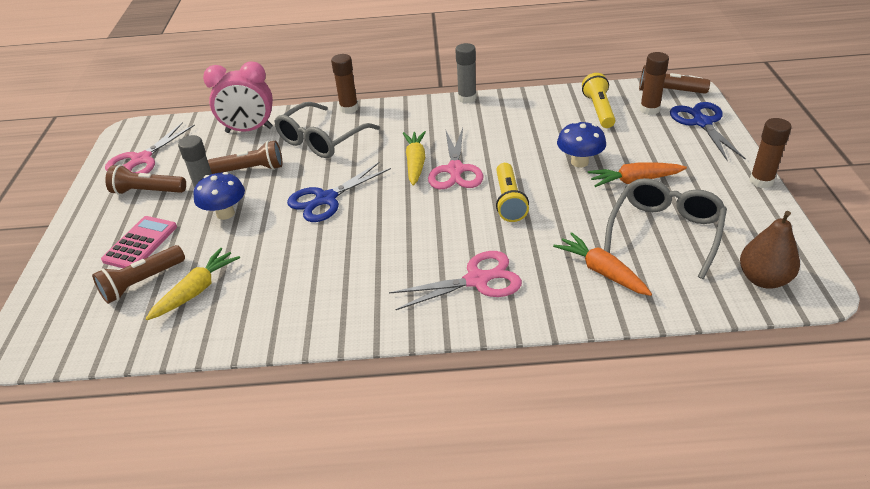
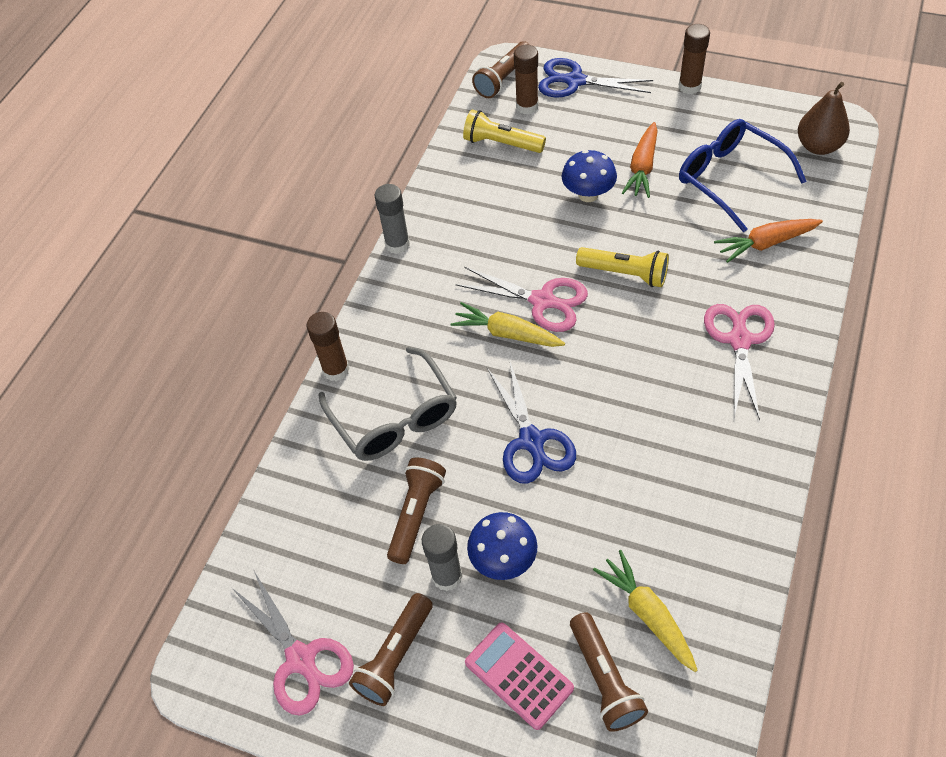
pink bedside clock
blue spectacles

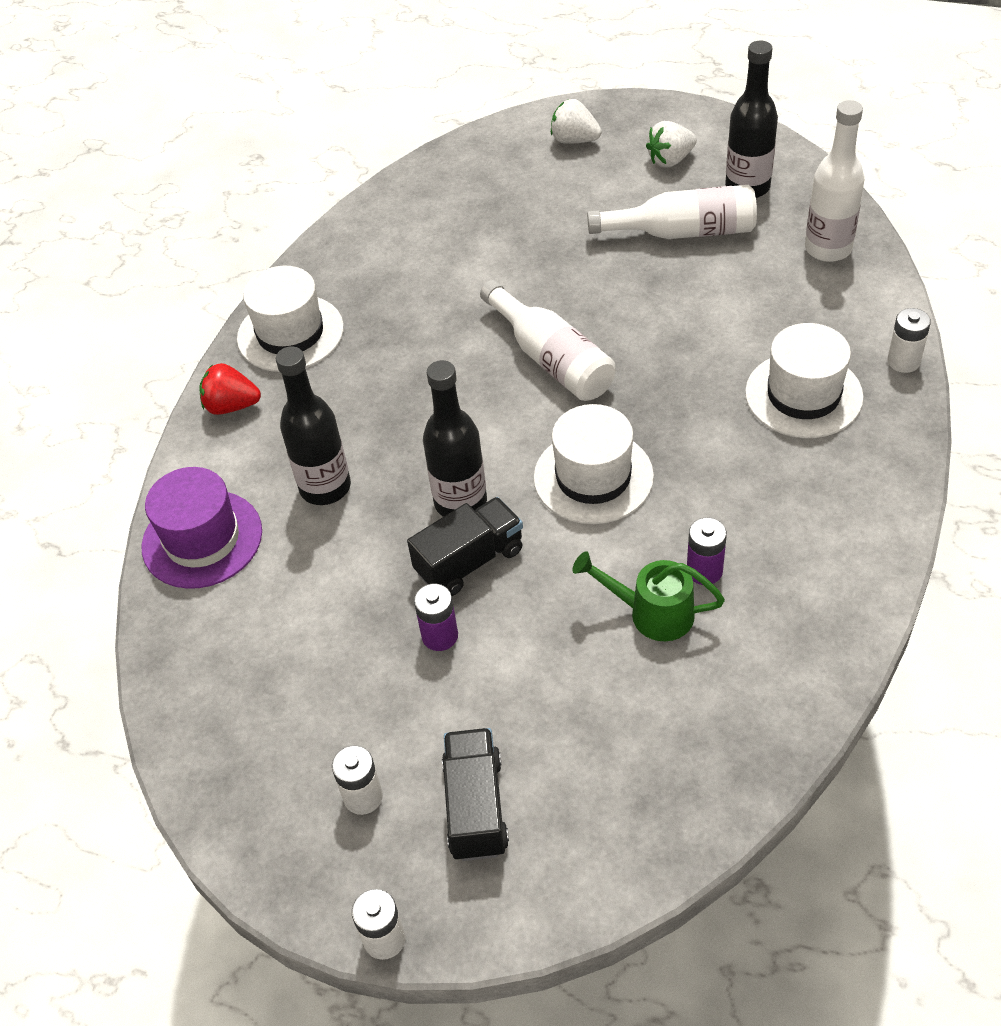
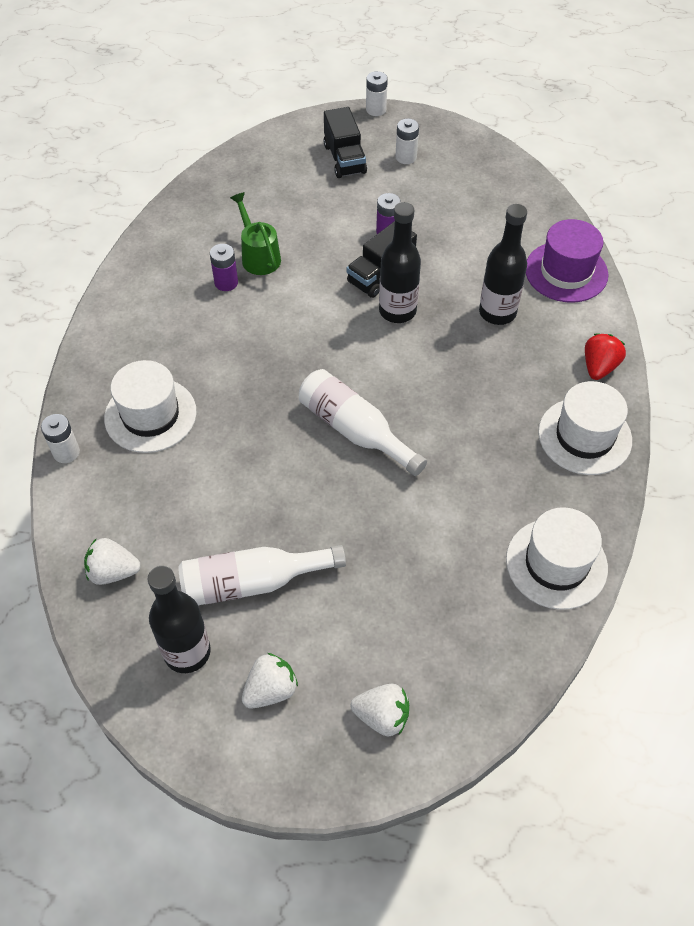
red toy strawberry
pure white top hat (no. 2 from left)
emerald watering pot
pure white toy strawberry (no. 1 from left)

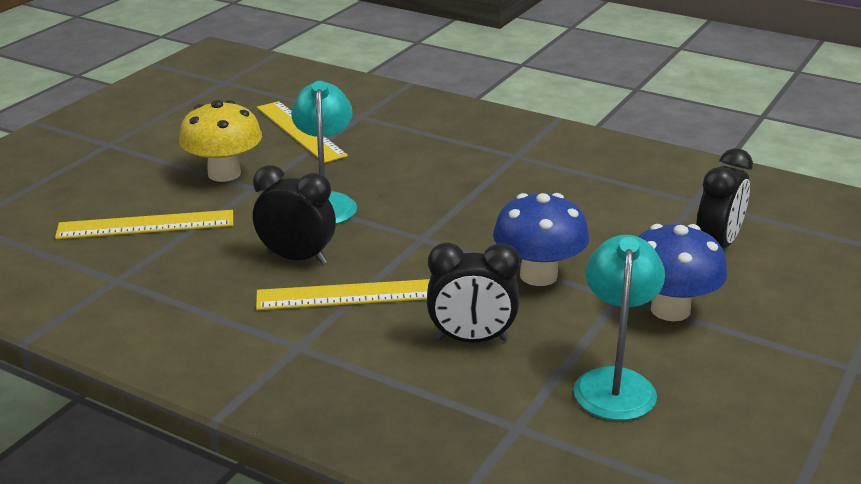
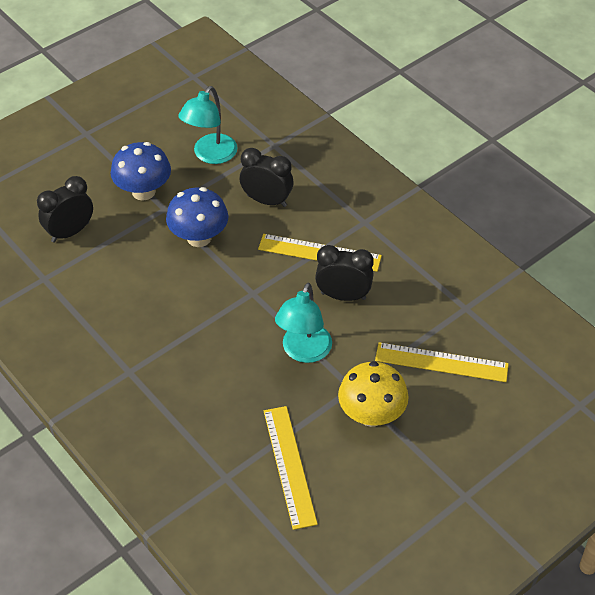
jet-black bedside clock (no. 3 from left)

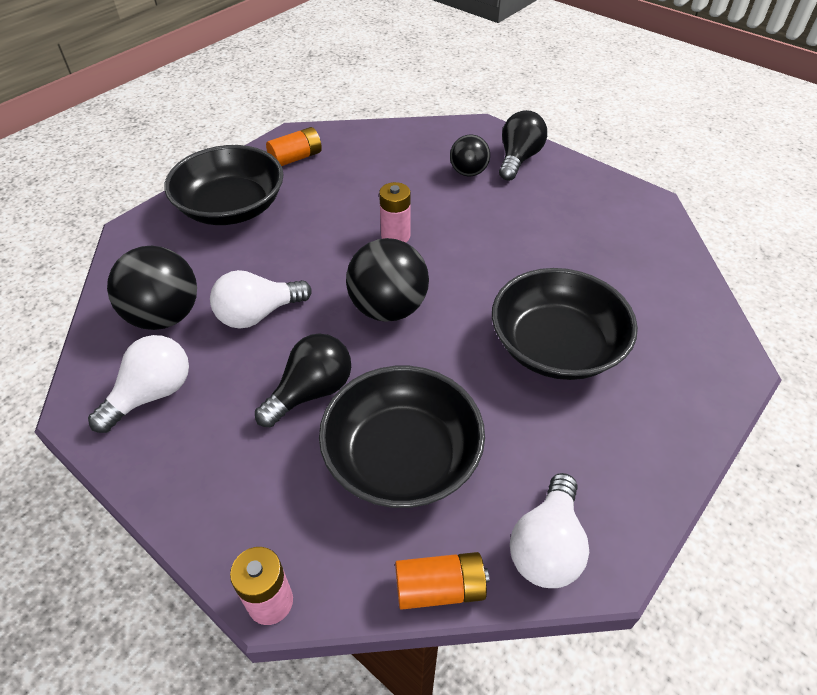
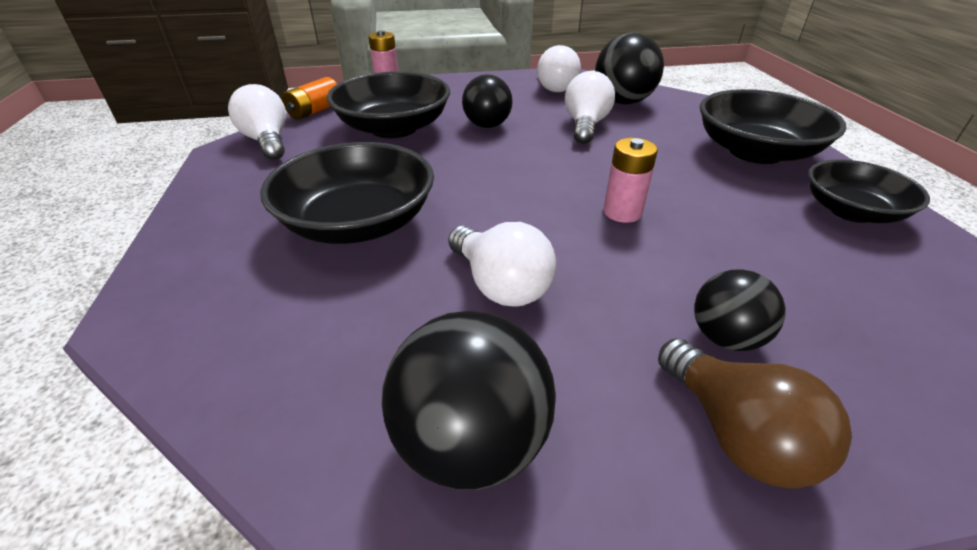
jet-black bowl (no. 4 from left)
jet-black sphere (no. 1 from left)
brown lightbulb
pure white lightbulb (no. 2 from left)

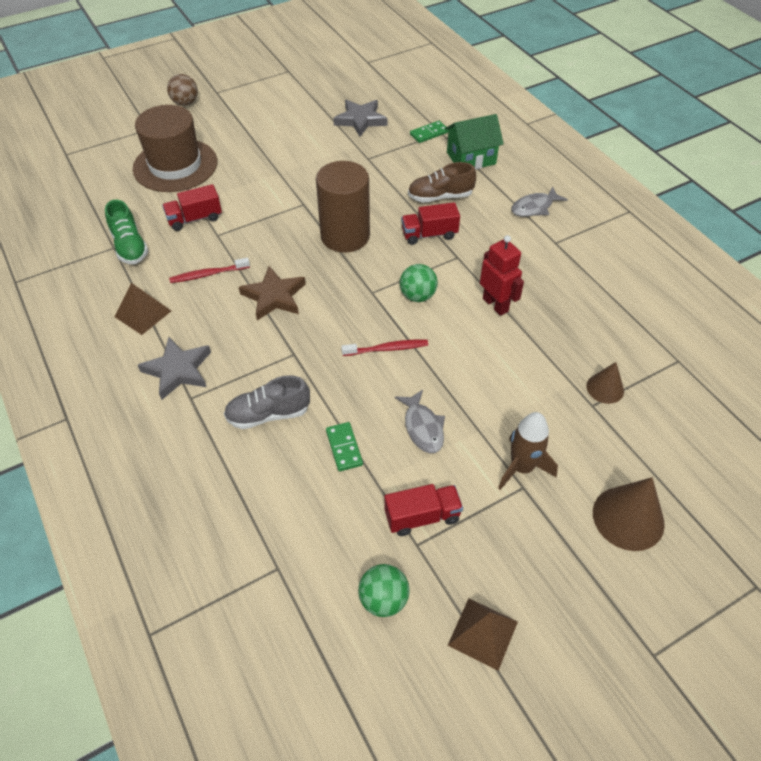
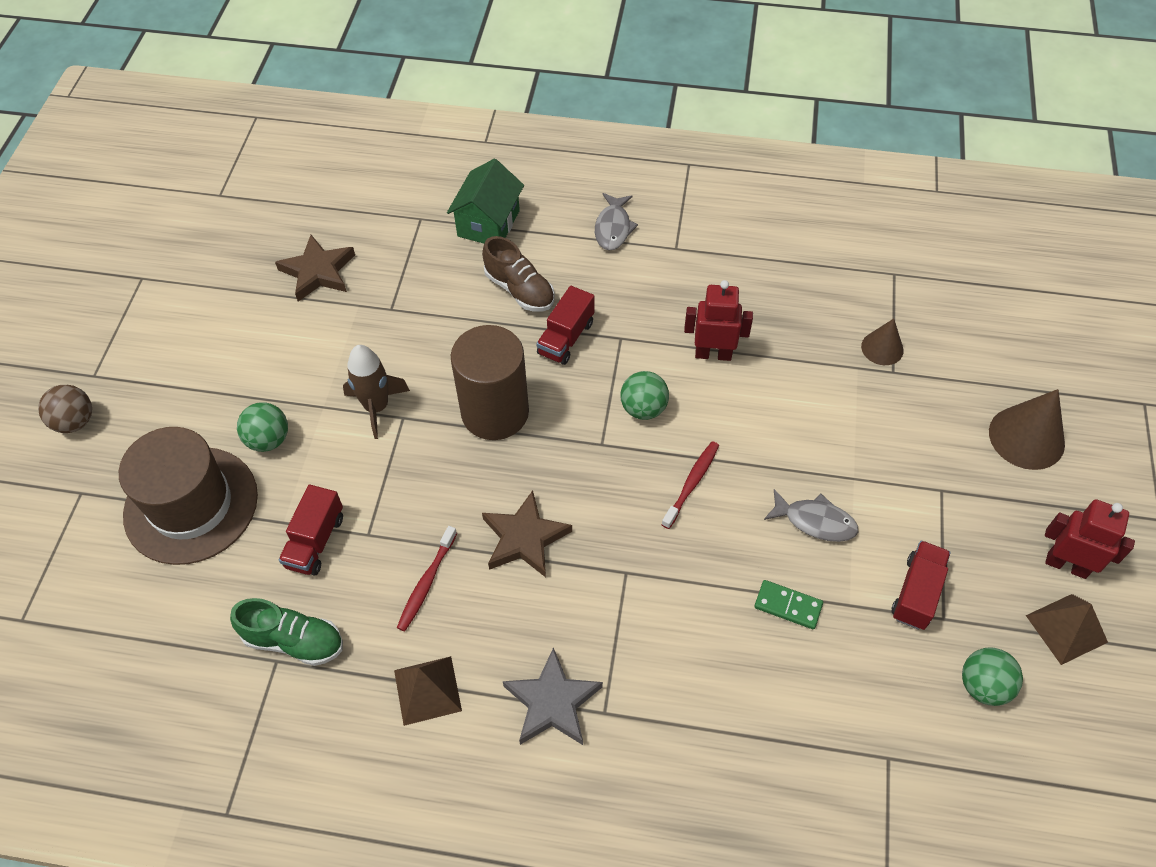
grey shoe
brown star (no. 1 from left)
brown shoe
emerald domino piece (no. 2 from left in the first image)
brown toy rocket
emerald sphere (no. 1 from left)
red toy robot (no. 2 from left)

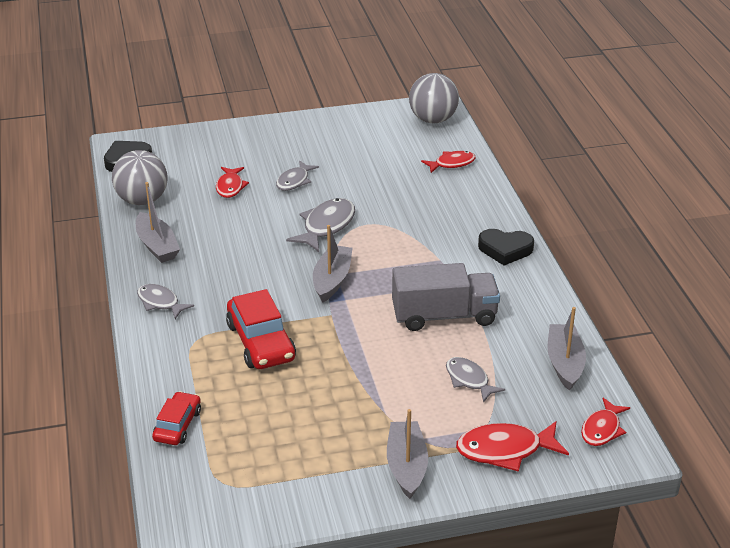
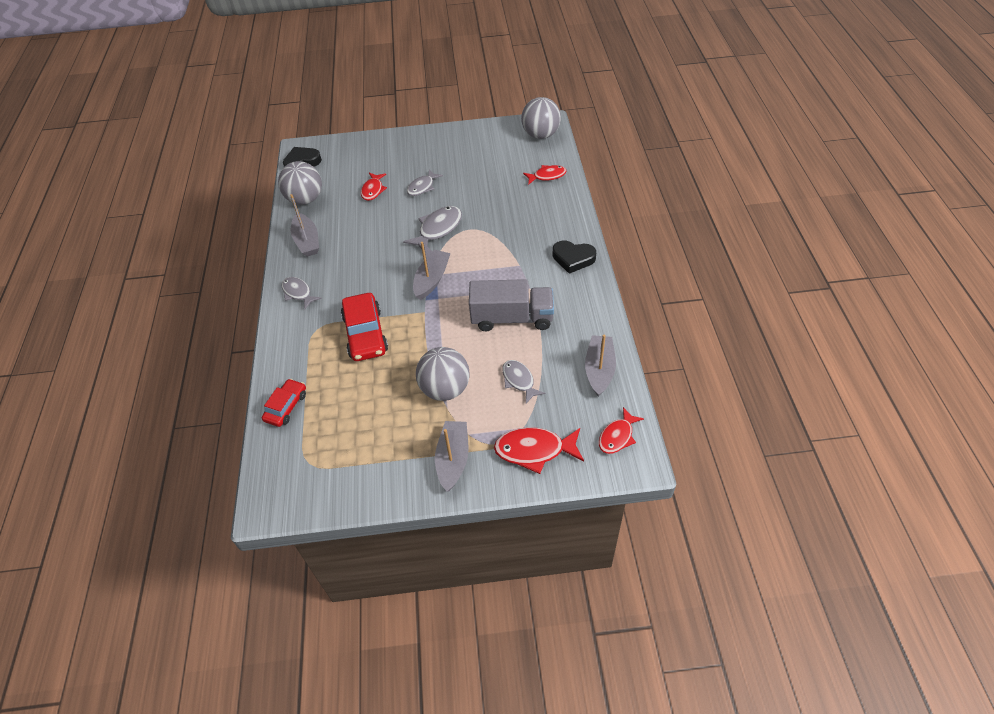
grey sphere (no. 2 from left)

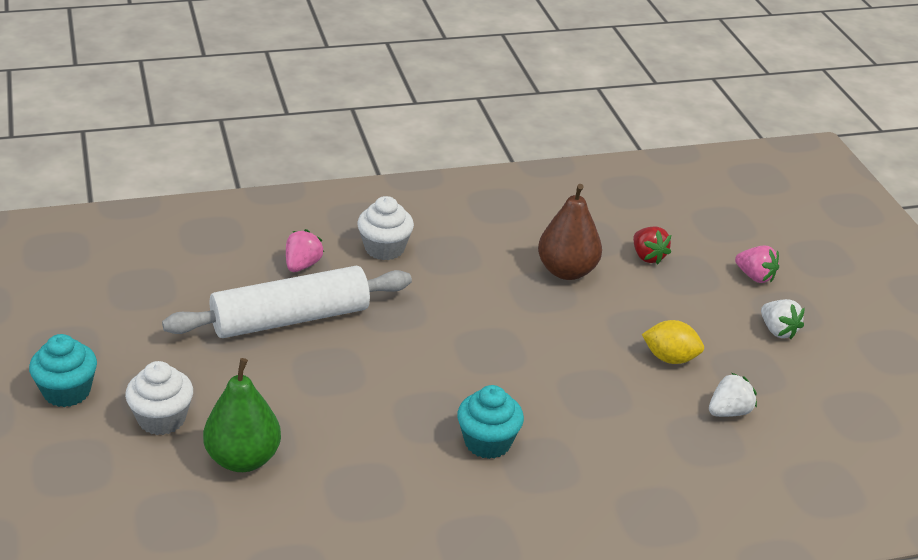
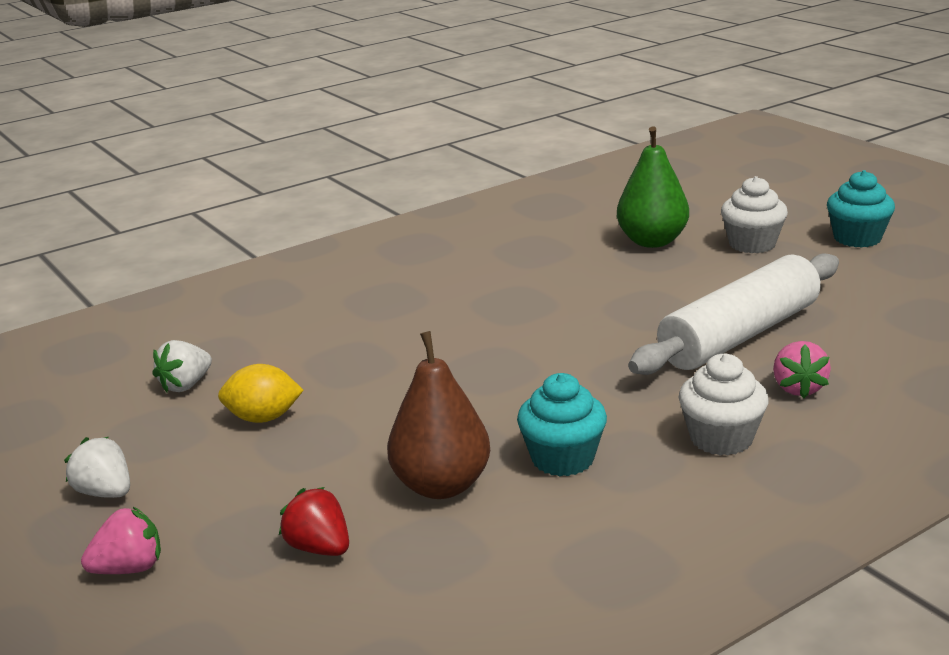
teal fairy cake (no. 1 from left)
pink toy strawberry (no. 1 from left)

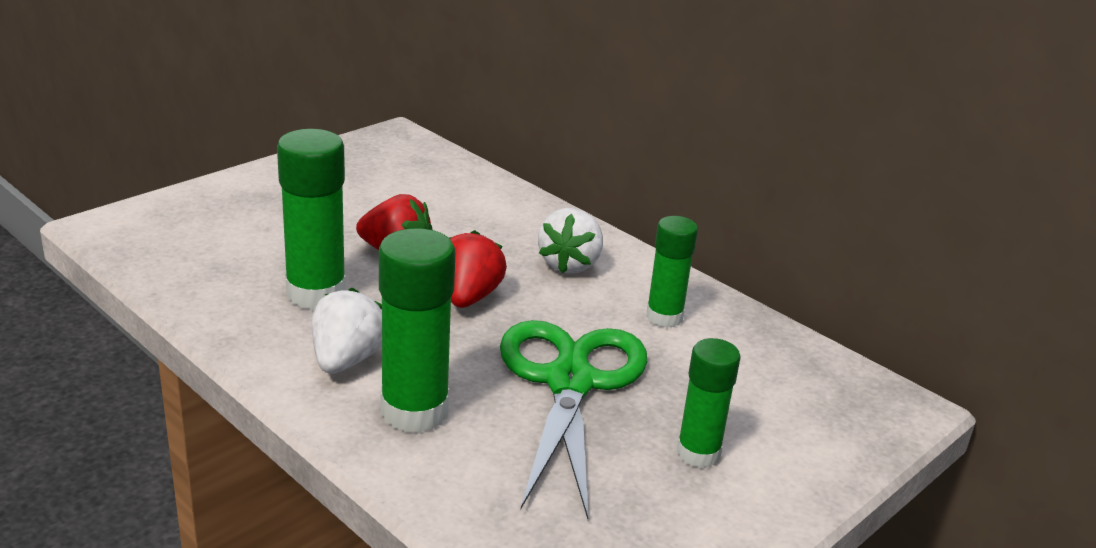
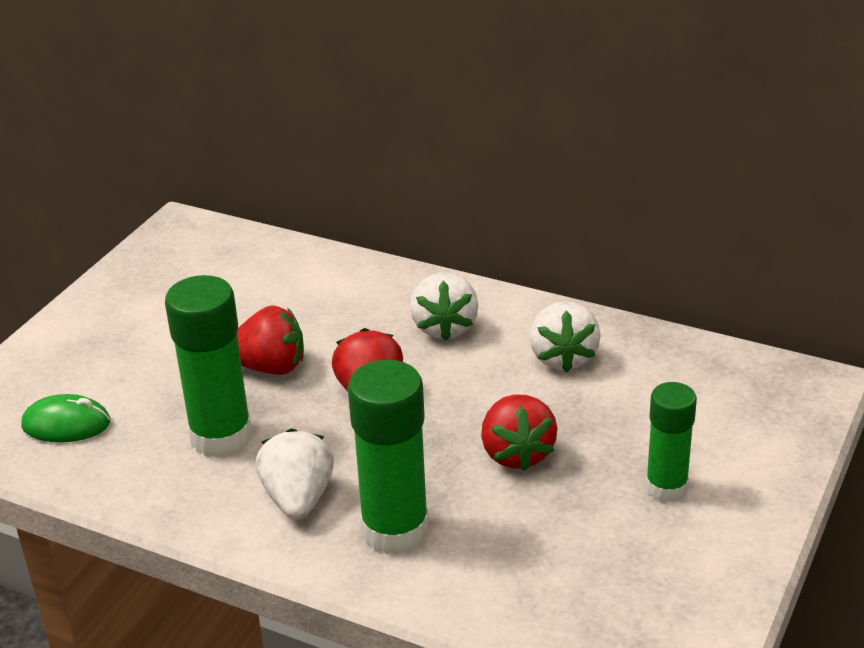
red toy strawberry (no. 3 from left)
pure white toy strawberry (no. 3 from left)
emerald computer mouse

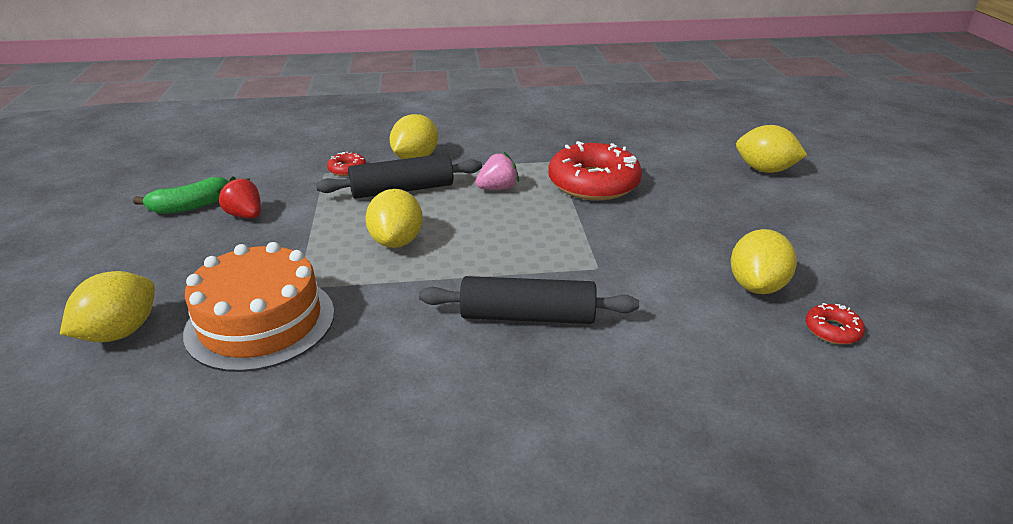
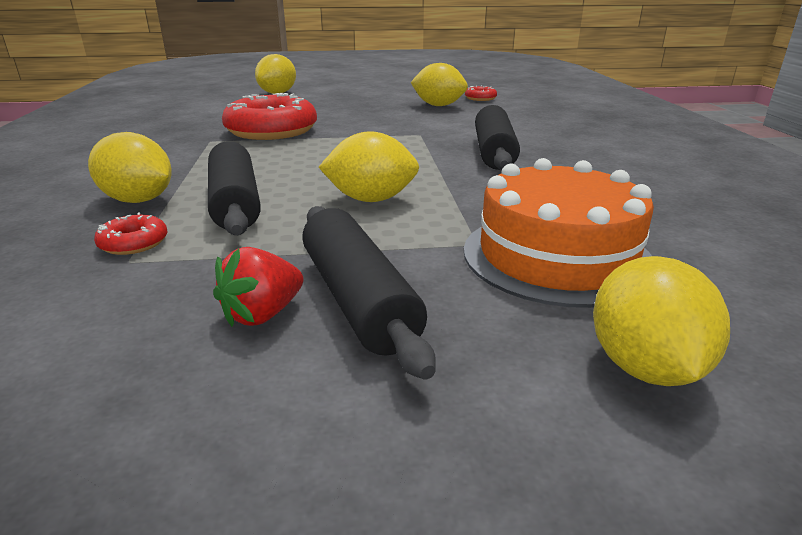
yellow lemon (no. 5 from left)
emerald banana fruit
pink toy strawberry
jet-black dough roller (no. 2 from left)

